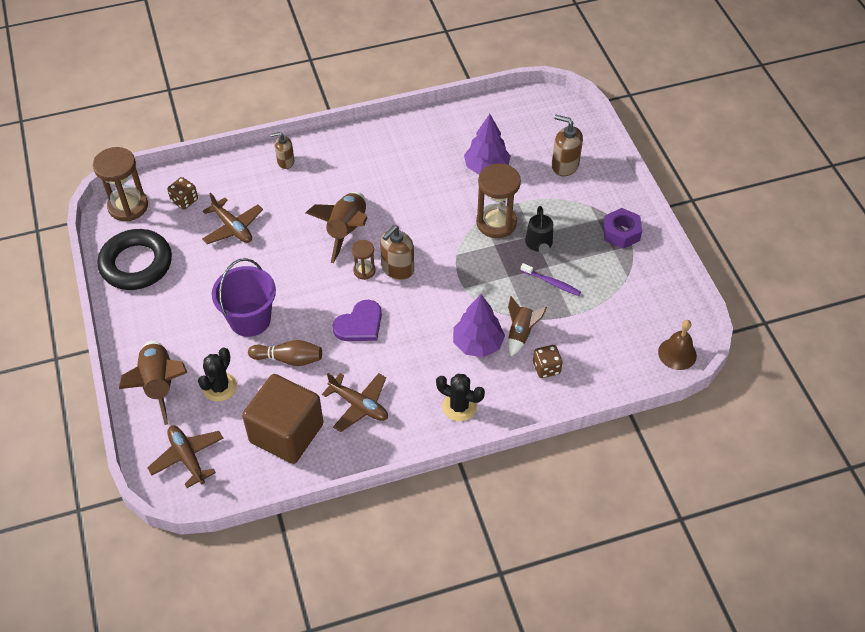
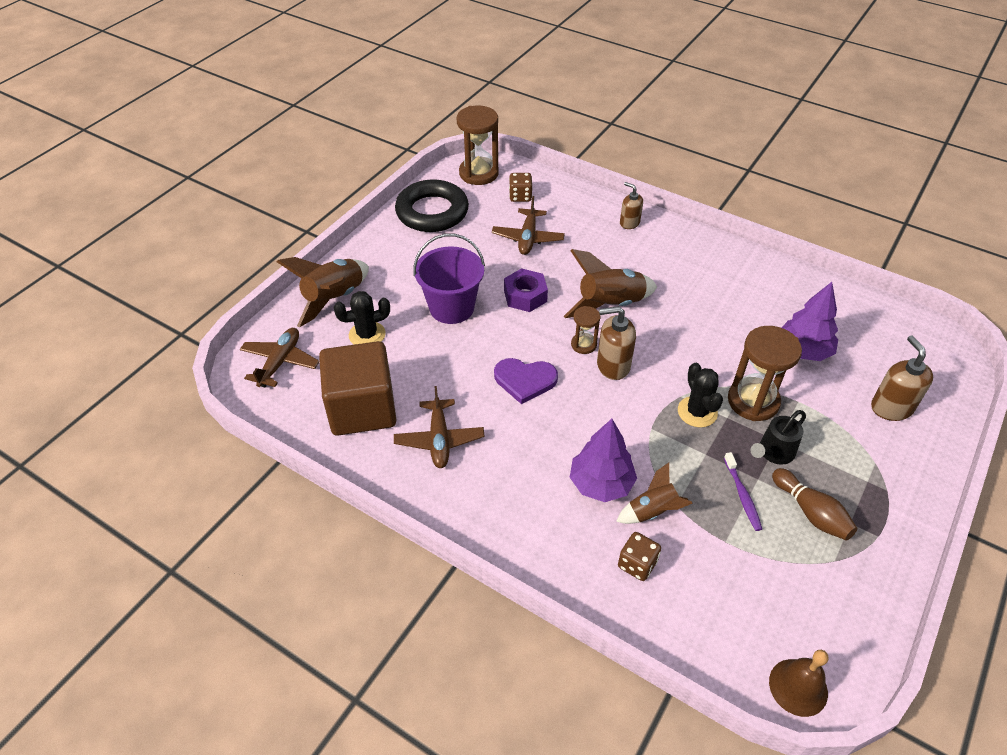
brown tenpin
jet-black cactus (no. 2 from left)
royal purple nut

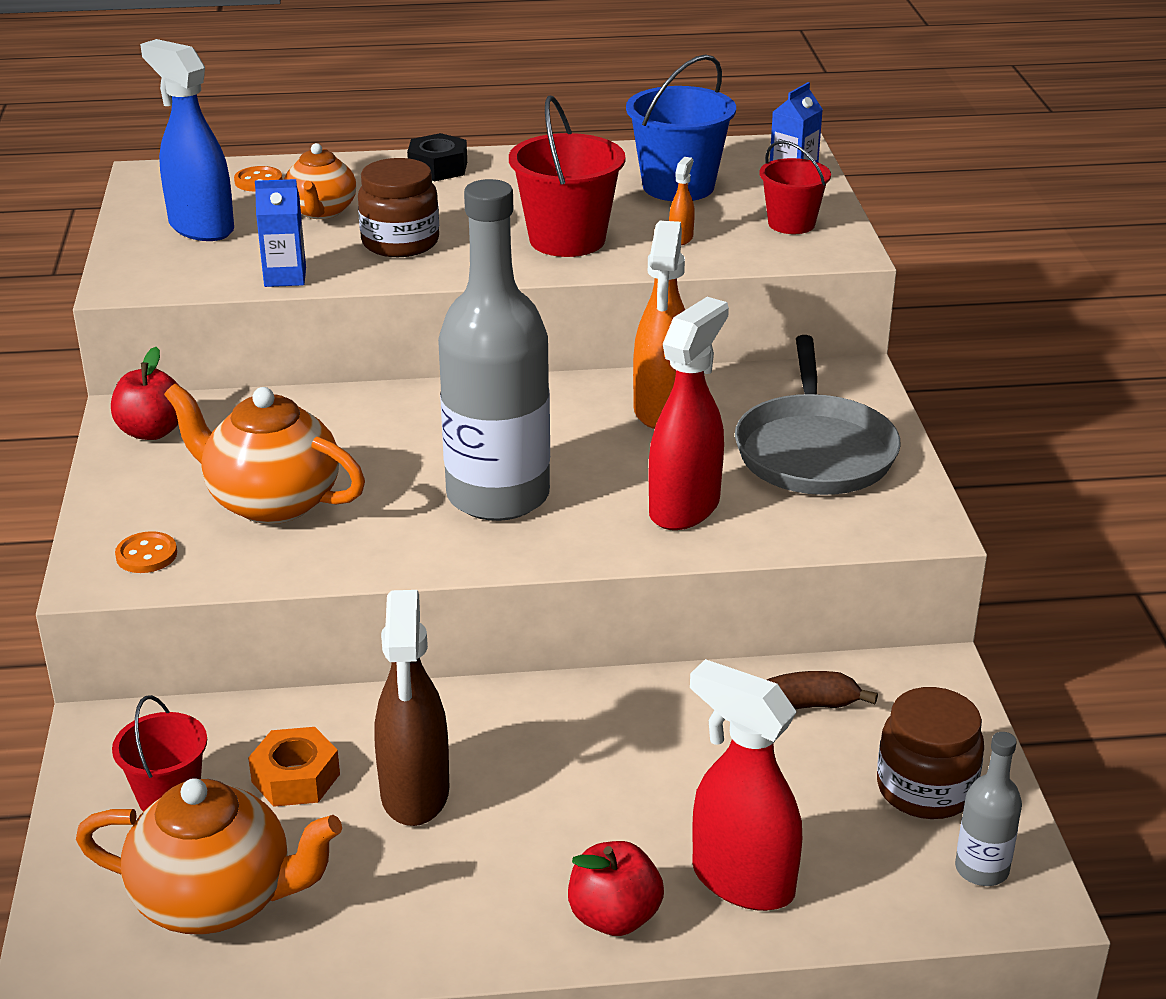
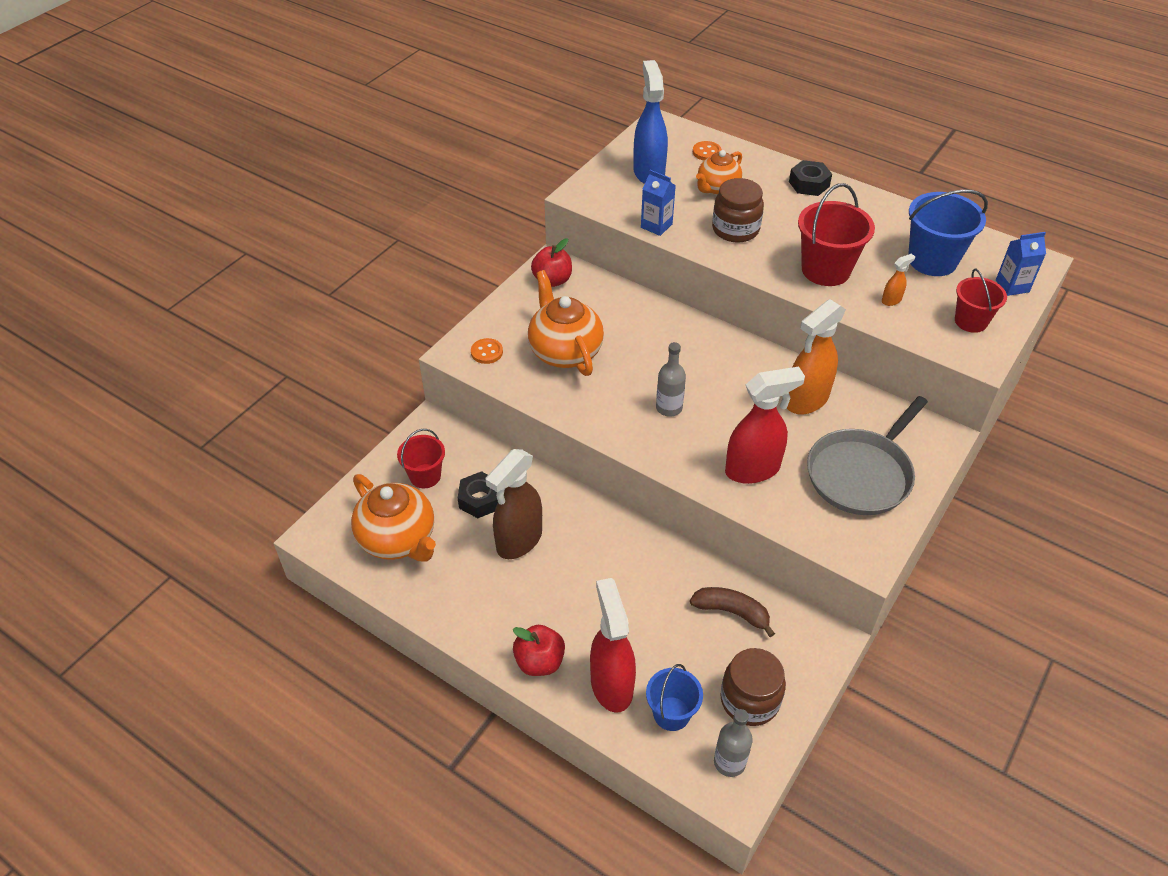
jet-black nut (no. 1 from left)
grey drink bottle (no. 1 from left)
blue sand bucket (no. 1 from left)

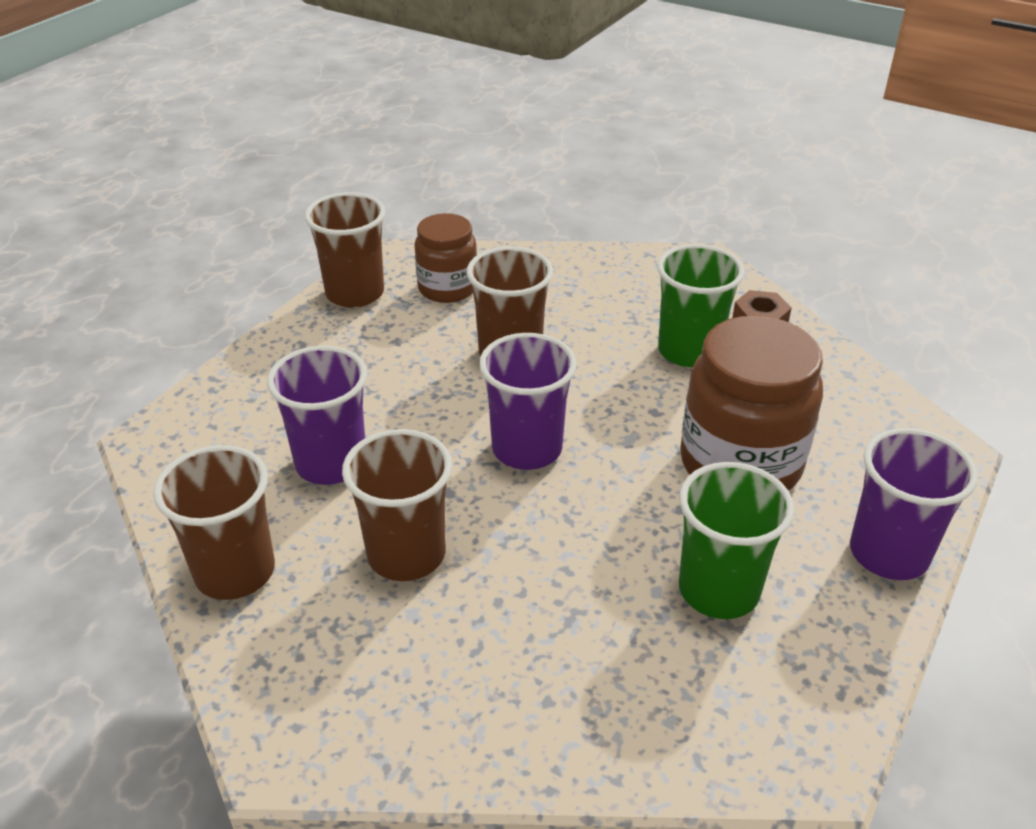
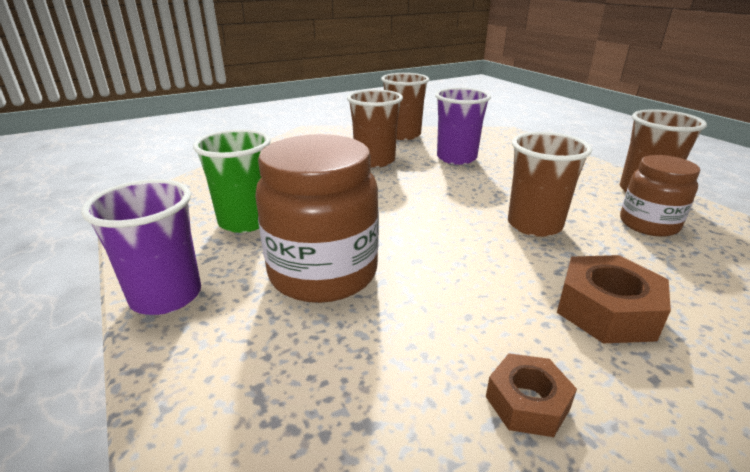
royal purple cup (no. 2 from left in the first image)
emerald cup (no. 1 from left in the first image)
brown nut (no. 2 from left)

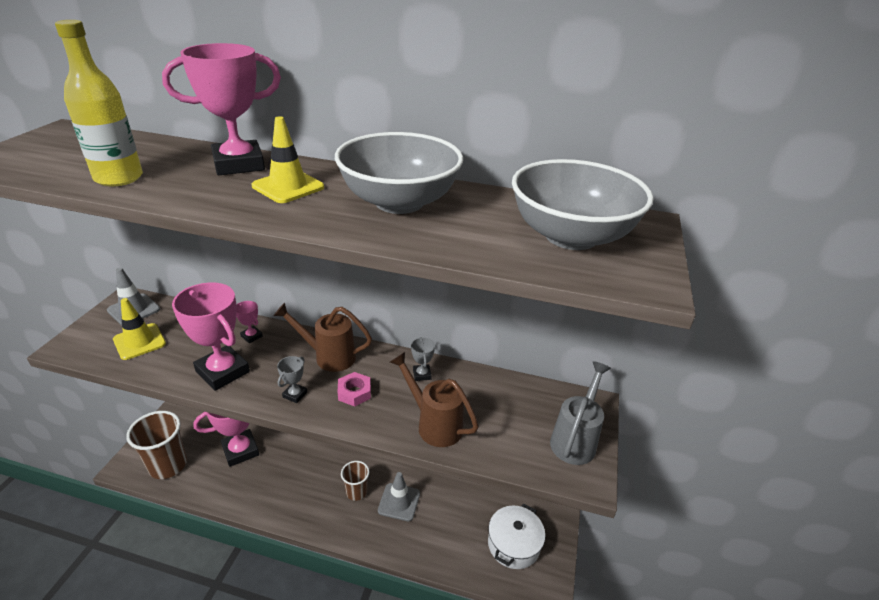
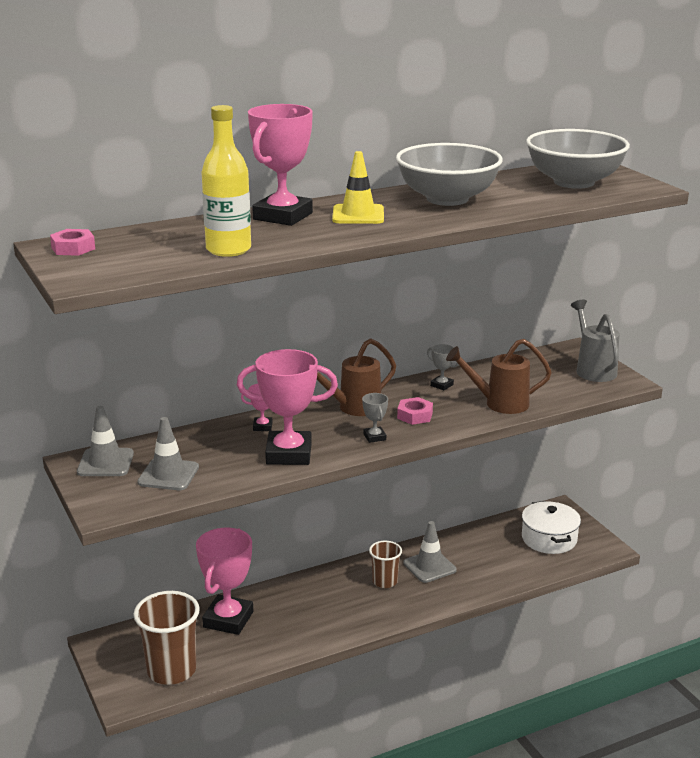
grey road cone (no. 2 from left)
pink nut (no. 1 from left)

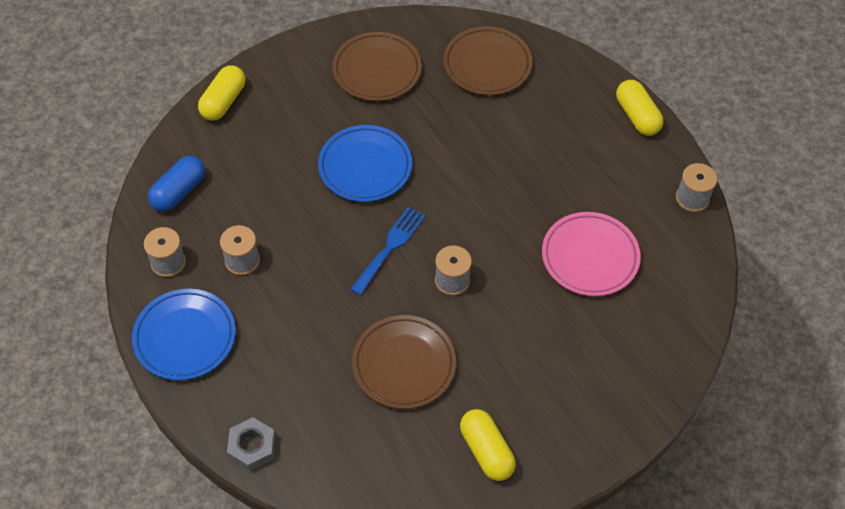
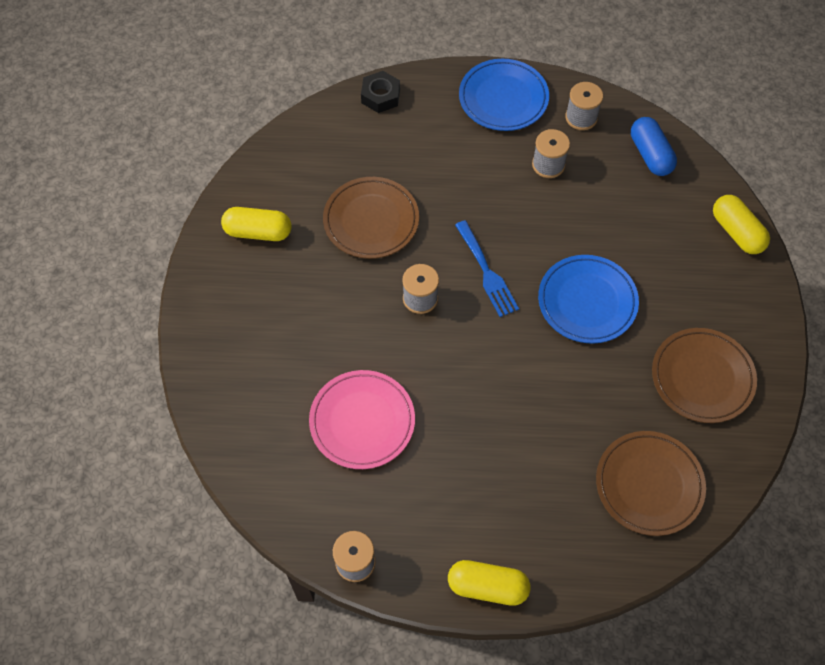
jet-black nut

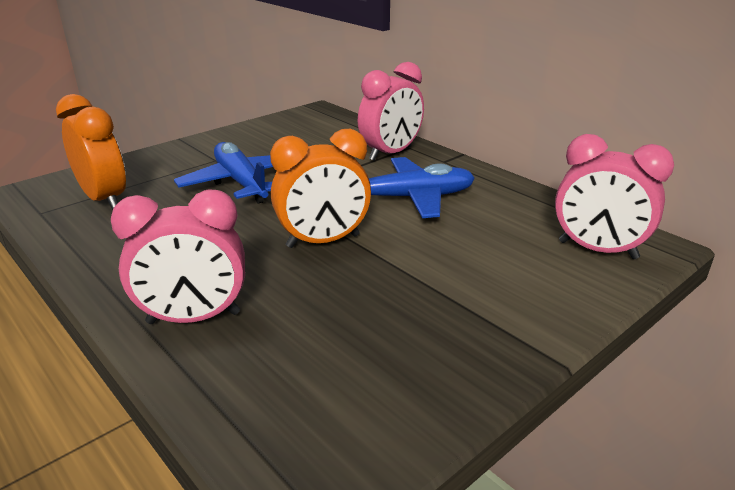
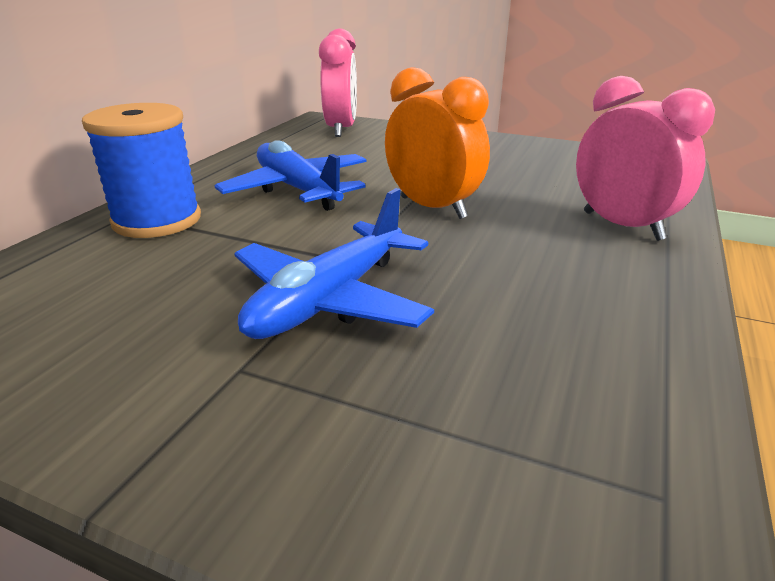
bright orange bedside clock (no. 1 from left in the first image)
blue spool

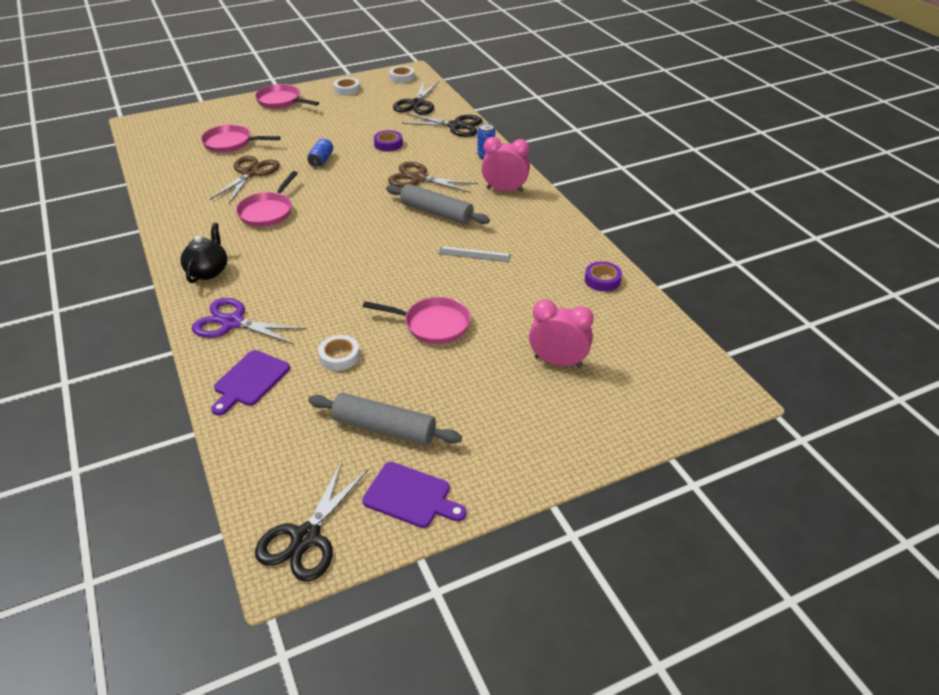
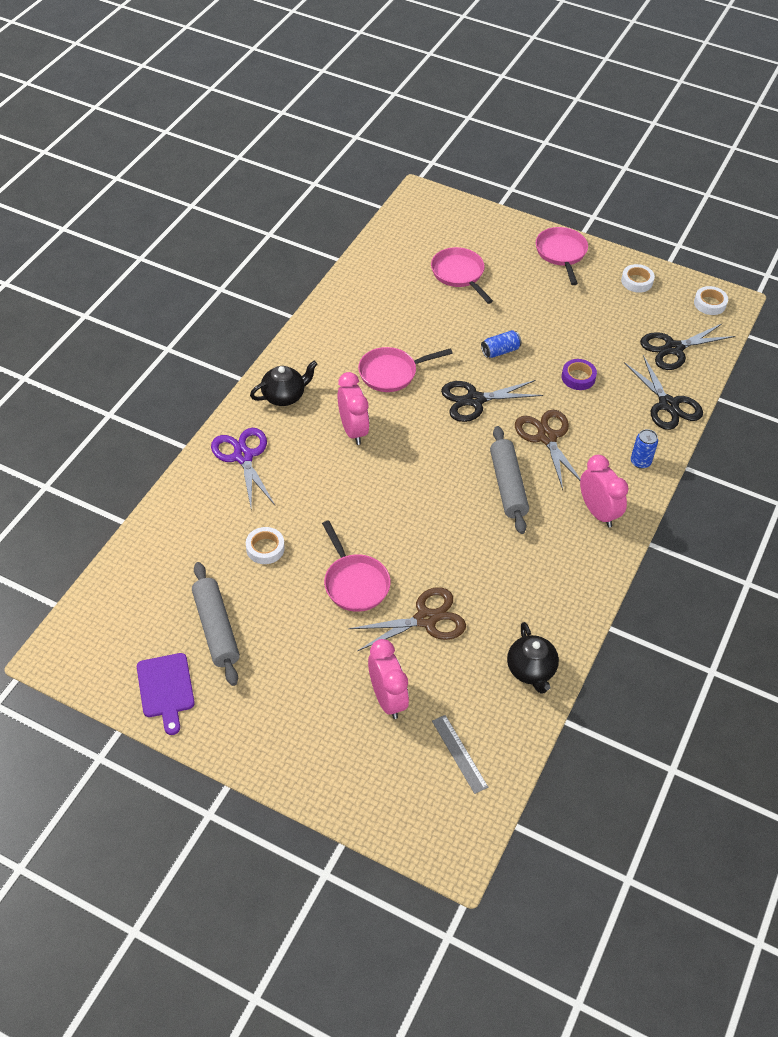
brown shears (no. 1 from left)
royal purple bread board (no. 1 from left in the first image)
jet-black shears (no. 1 from left)
grey ruler
jet-black china teapot (no. 2 from left)
pink bedside clock (no. 1 from left)

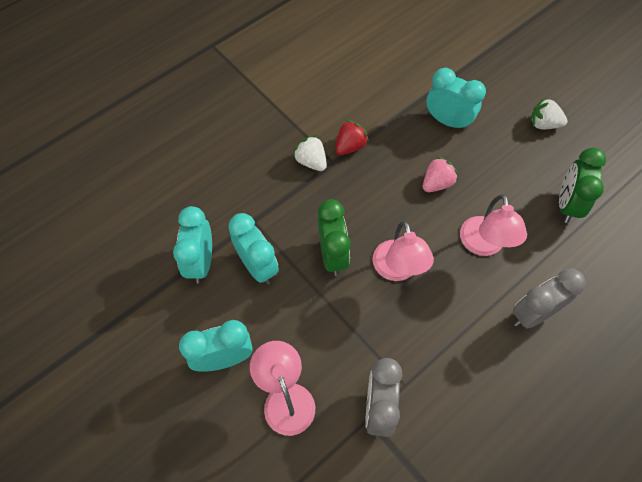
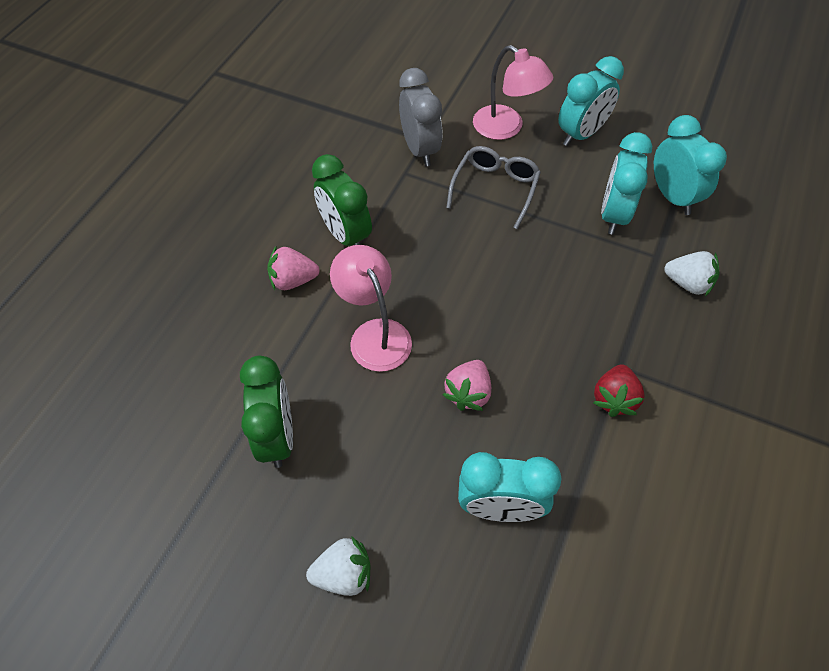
teal bedside clock (no. 3 from left)
pure white toy strawberry (no. 2 from left)
emerald bedside clock (no. 2 from left)
pink desk lamp (no. 2 from left in the first image)
pink toy strawberry (no. 1 from left)
grey spectacles

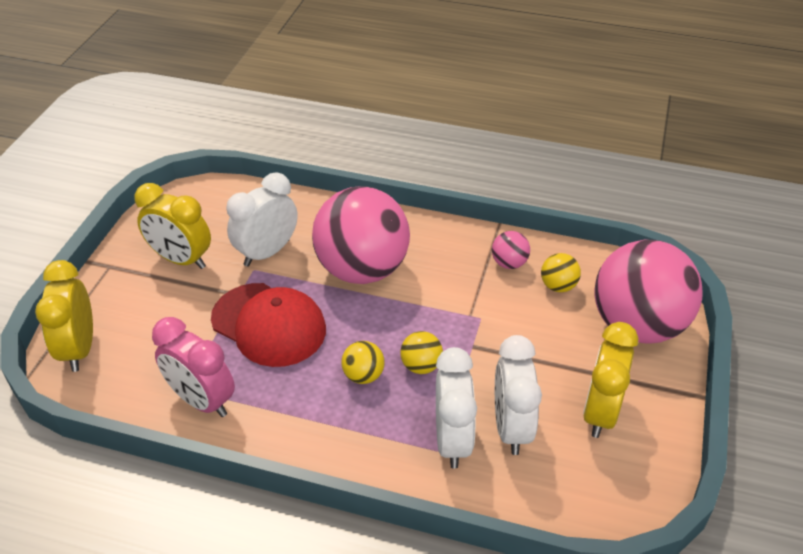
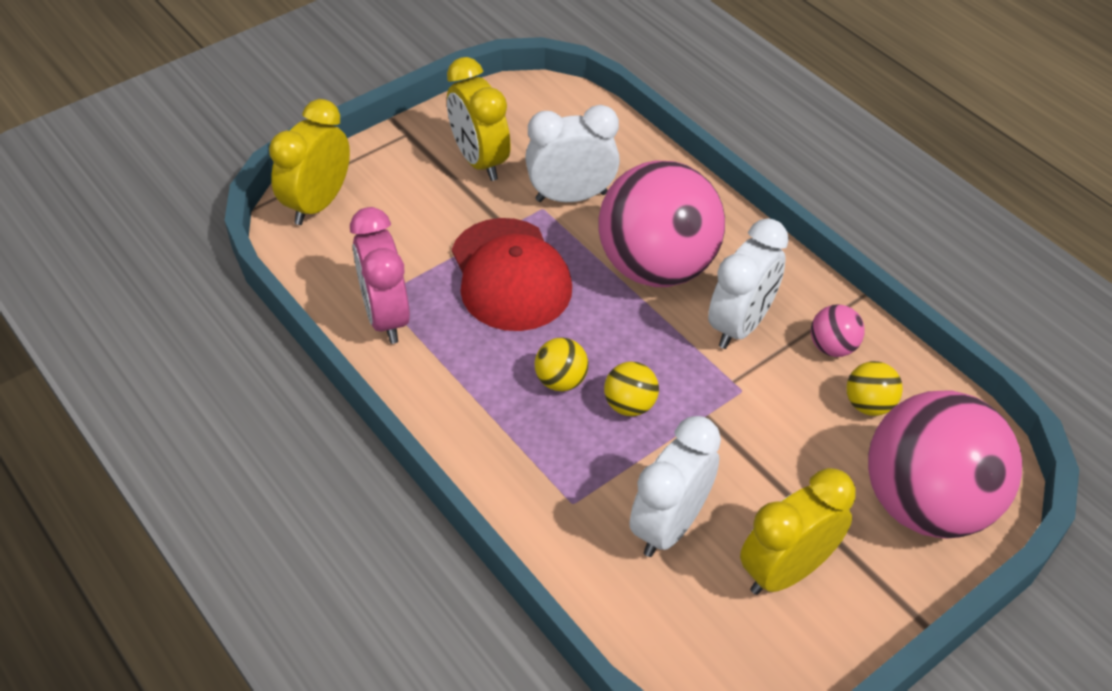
pure white bedside clock (no. 3 from left)

